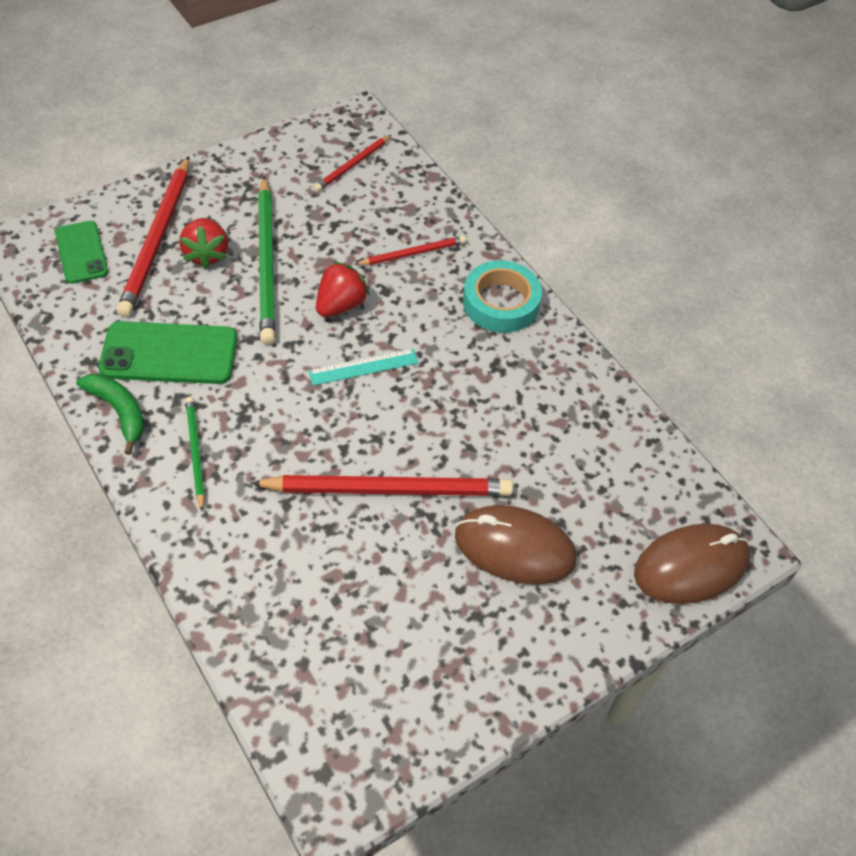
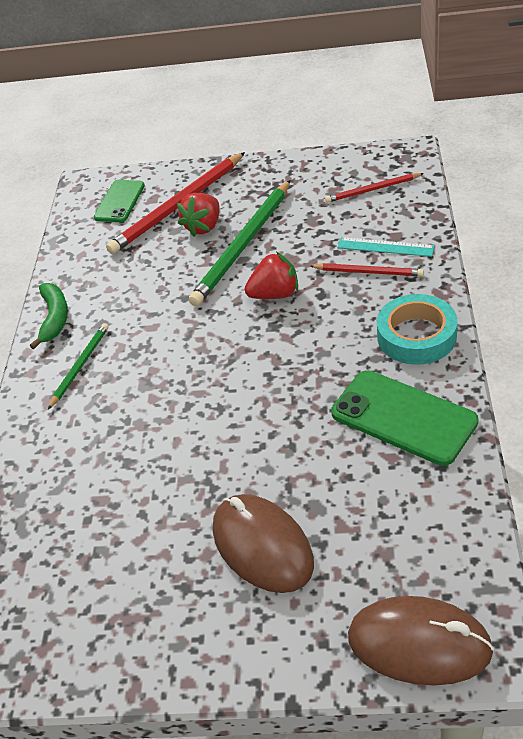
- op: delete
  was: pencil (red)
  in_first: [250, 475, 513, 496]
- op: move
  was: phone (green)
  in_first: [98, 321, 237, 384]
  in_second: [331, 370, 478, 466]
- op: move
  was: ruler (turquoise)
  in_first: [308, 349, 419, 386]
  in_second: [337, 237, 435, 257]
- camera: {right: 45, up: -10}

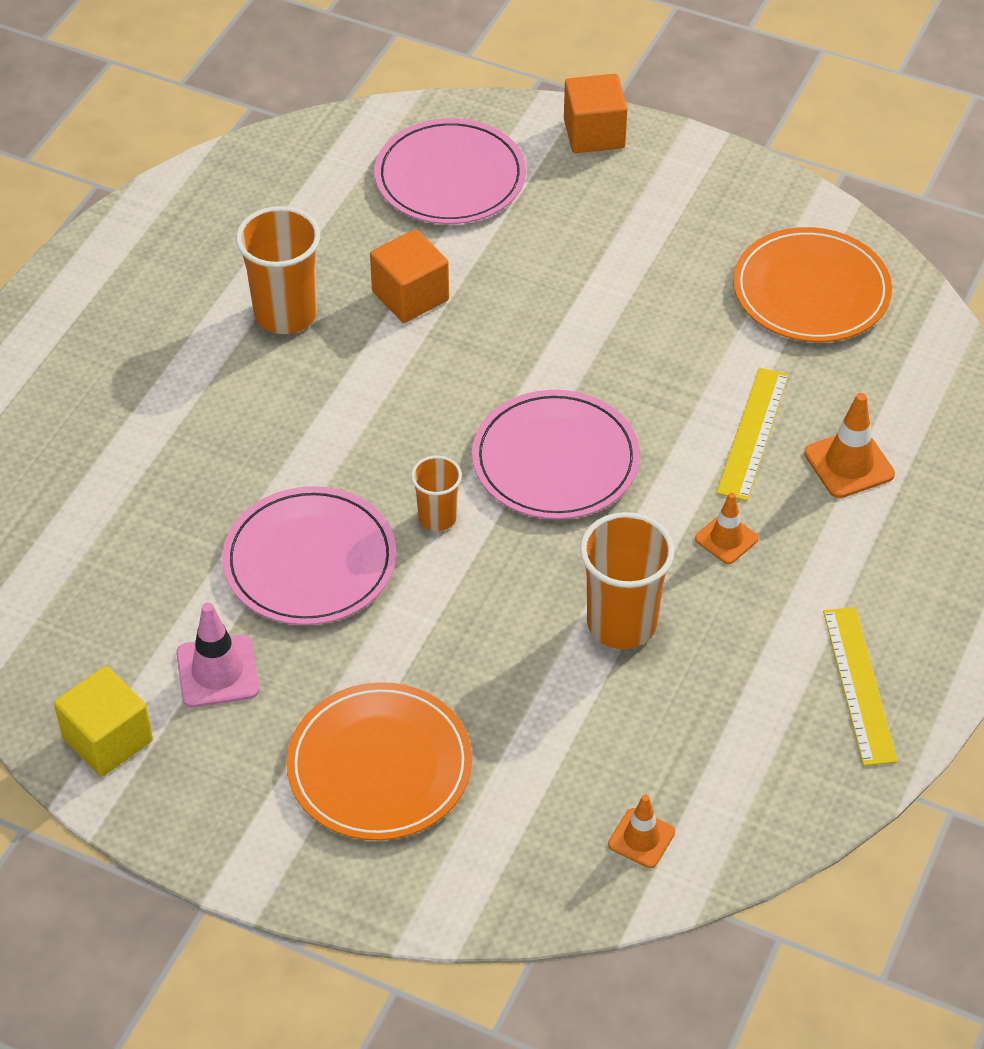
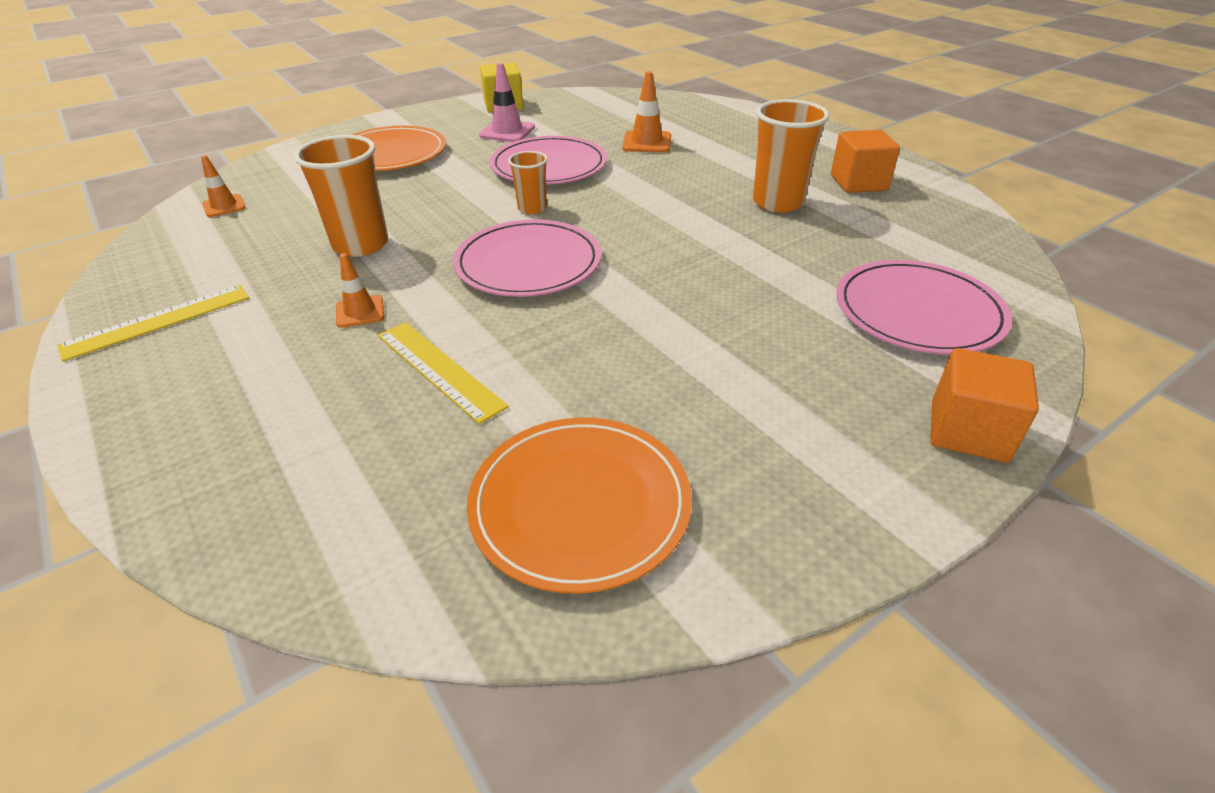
- op: move
  was: cube (orange)
  in_first: [370, 229, 449, 323]
  in_second: [831, 130, 900, 193]
- op: move
  was: traffic cone (orange)
  in_first: [804, 393, 895, 498]
  in_second: [622, 71, 671, 153]
- op: rotate
  was: ruler (yellow)
  in_first: [823, 607, 898, 766]
  in_second: [58, 285, 249, 362]
  clockwise: -60
- camera: {right: 120, up: -10}

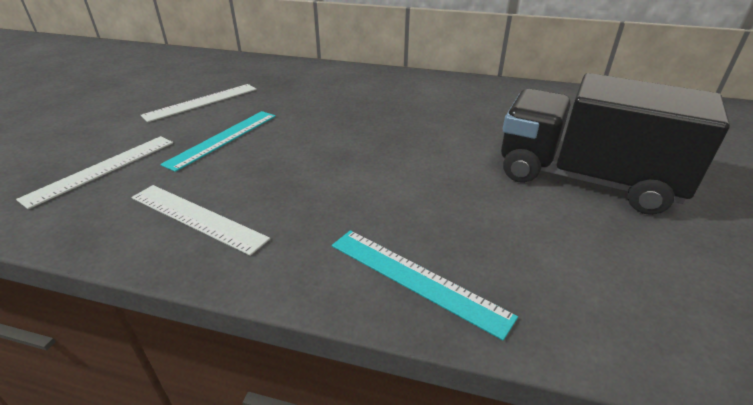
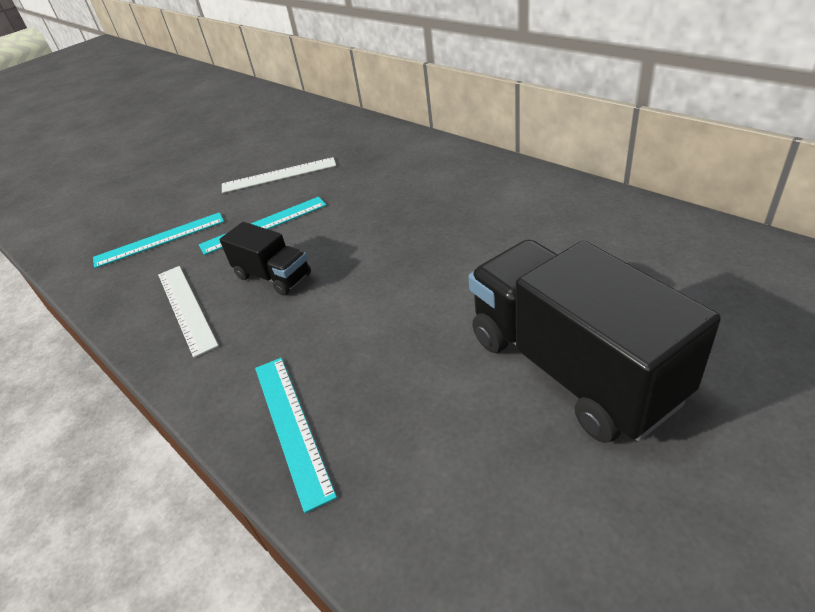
- op: insert
  now: truck (black)
  in_second: [220, 222, 311, 296]
- op: recolor
  was: ruler (white)
  now: ruler (turquoise)
  in_first: [16, 136, 173, 209]
  in_second: [93, 212, 224, 268]
- camera: {right: 35, up: 5}

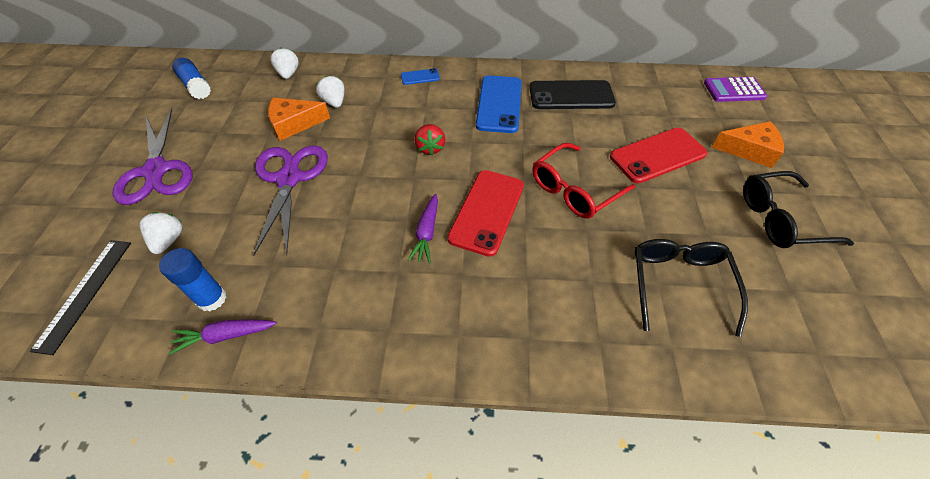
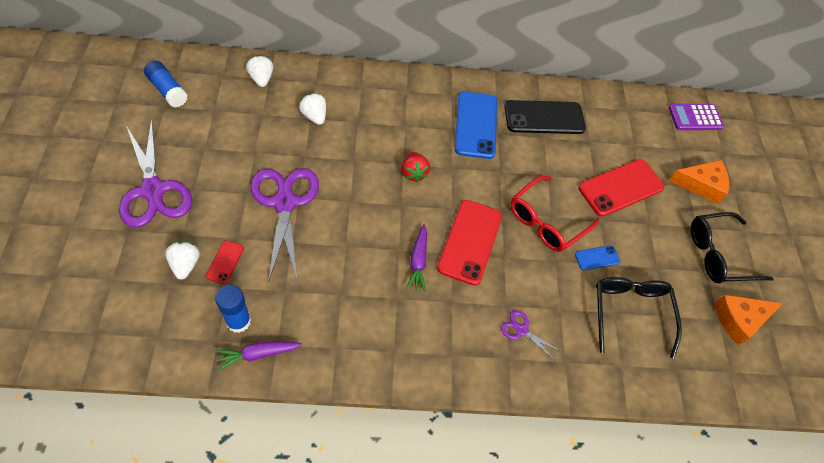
- op: delete
  was: ruler (black)
  in_first: [30, 240, 131, 355]
- op: insert
  now: phone (red)
  in_second: [206, 241, 244, 284]
- op: insert
  now: scissors (purple)
  in_second: [501, 310, 560, 360]
- op: move
  was: cheese (orange)
  in_first: [268, 98, 330, 141]
  in_second: [714, 295, 783, 345]
- op: move
  was: phone (blue)
  in_first: [401, 68, 440, 85]
  in_second: [575, 245, 620, 270]
- camera: {right: -10, up: 5}

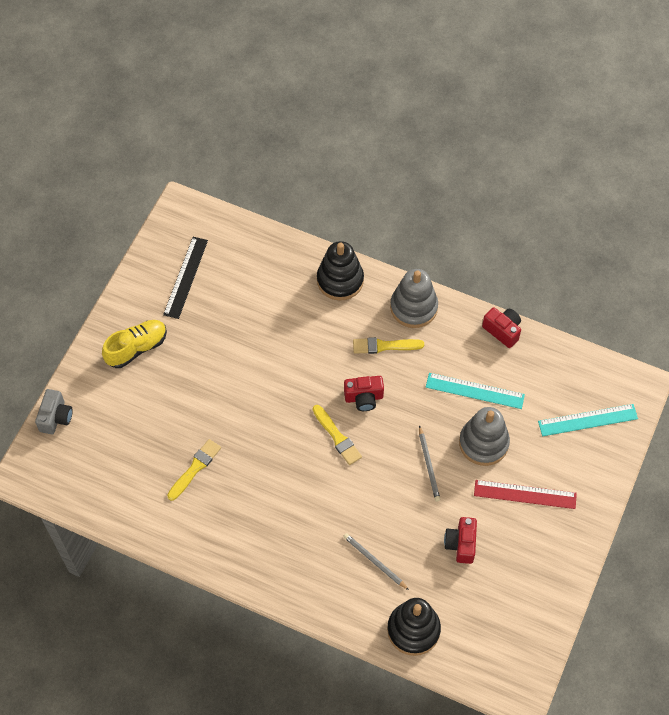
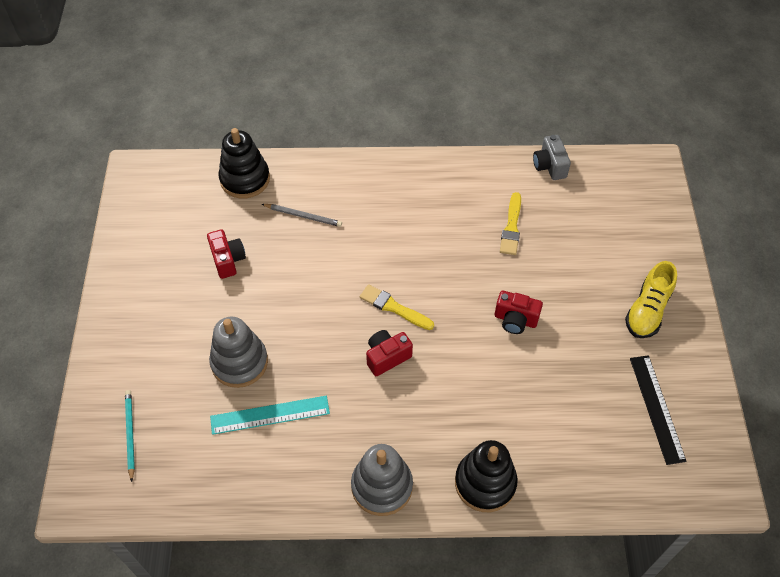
- op: delete
  was: brush (yellow)
  in_first: [353, 337, 424, 354]
- op: delete
  was: pencil (grey)
  in_first: [419, 425, 440, 502]
- op: delete
  was: ruler (red)
  in_first: [474, 480, 577, 509]
- op: move
  was: camera (grey)
  in_first: [35, 389, 73, 434]
  in_second: [533, 135, 571, 180]
- op: move
  was: camera (red)
  in_first: [482, 307, 521, 348]
  in_second: [495, 291, 543, 334]
- op: replace
  was: ruler (turquoise)
  now: pencil (turquoise)
  in_first: [538, 404, 638, 436]
  in_second: [125, 390, 135, 482]
- camera: {right: 155, up: -5}

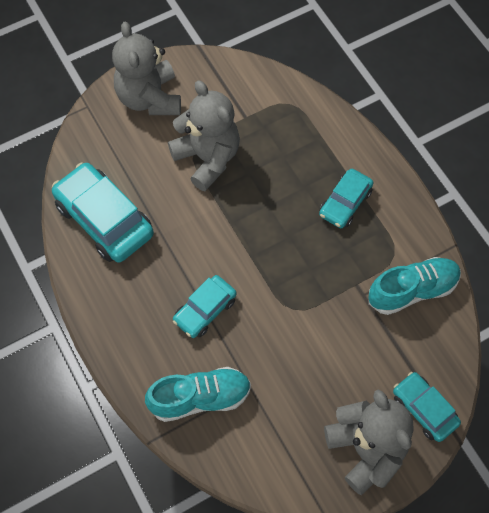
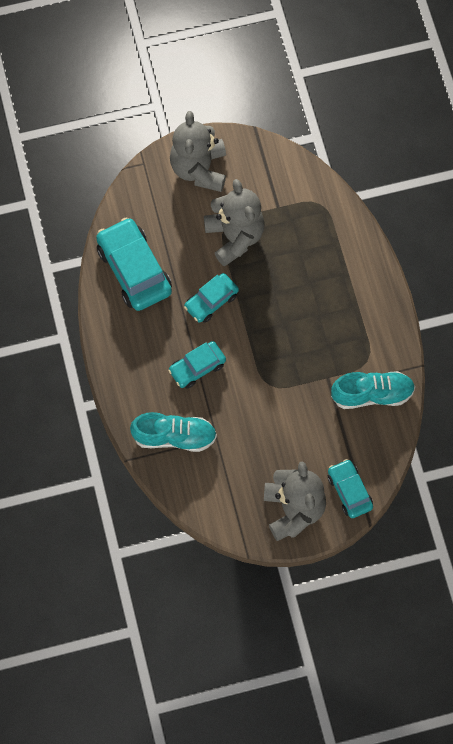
- op: move
  was: car (turquoise)
  in_first: [319, 169, 373, 228]
  in_second: [184, 273, 239, 323]
- camera: {right: 15, up: 5}

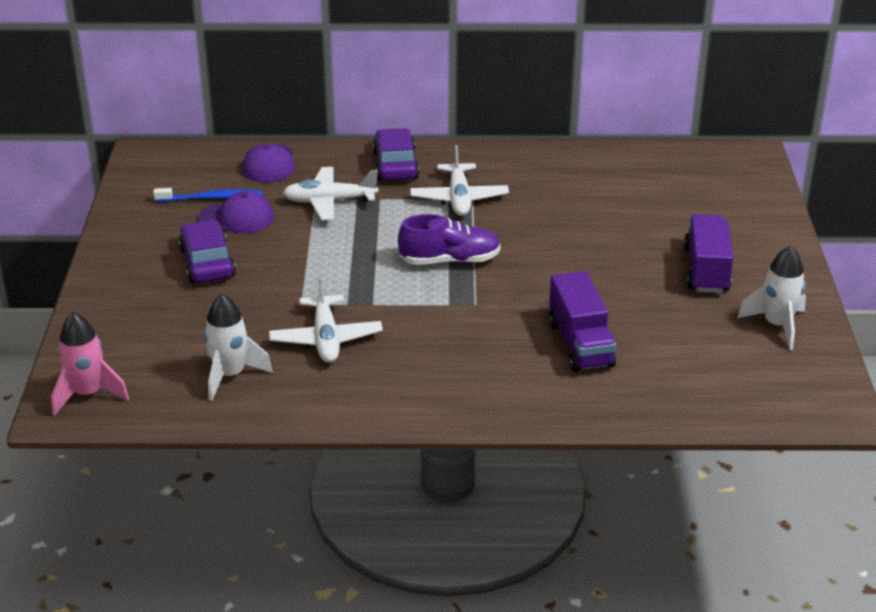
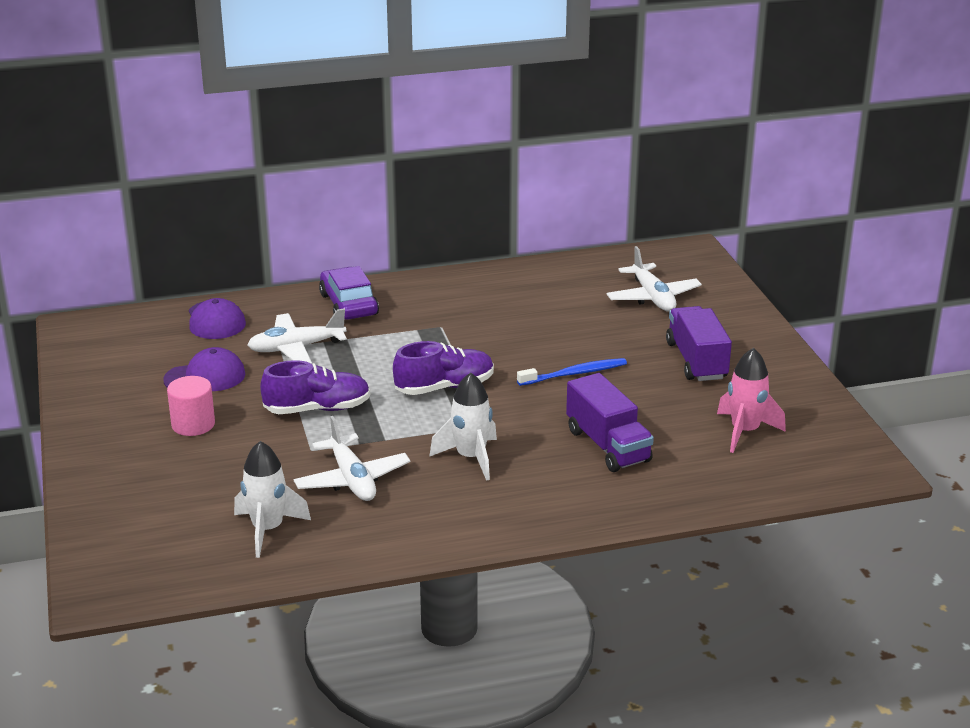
- op: insert
  now: shoe (purple)
  in_second: [260, 360, 370, 414]
- op: move
  was: rocket (pink)
  in_first: [51, 312, 129, 416]
  in_second: [717, 348, 786, 453]
- op: move
  was: toothbrush (blue)
  in_first: [153, 188, 262, 202]
  in_second: [517, 358, 627, 386]
- op: move
  was: plane (white)
  in_first: [410, 145, 509, 216]
  in_second: [606, 246, 702, 311]
- op: move
  was: rocket (white)
  in_first: [737, 246, 806, 350]
  in_second: [429, 372, 497, 481]
- op: replace
  was: car (purple)
  now: cylinder (pink)
  in_first: [179, 220, 236, 283]
  in_second: [167, 376, 215, 436]
- camera: {right: -15, up: -5}

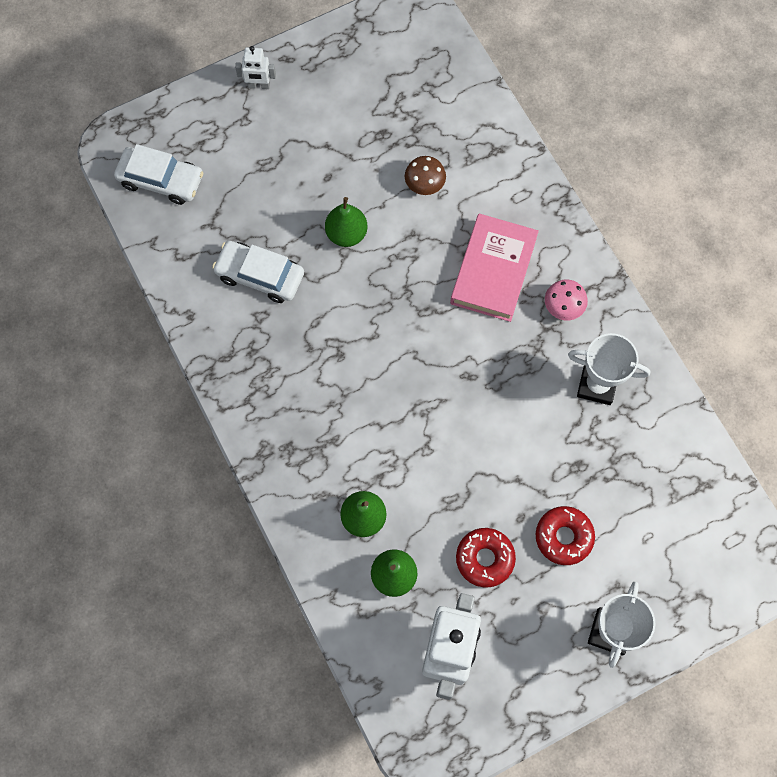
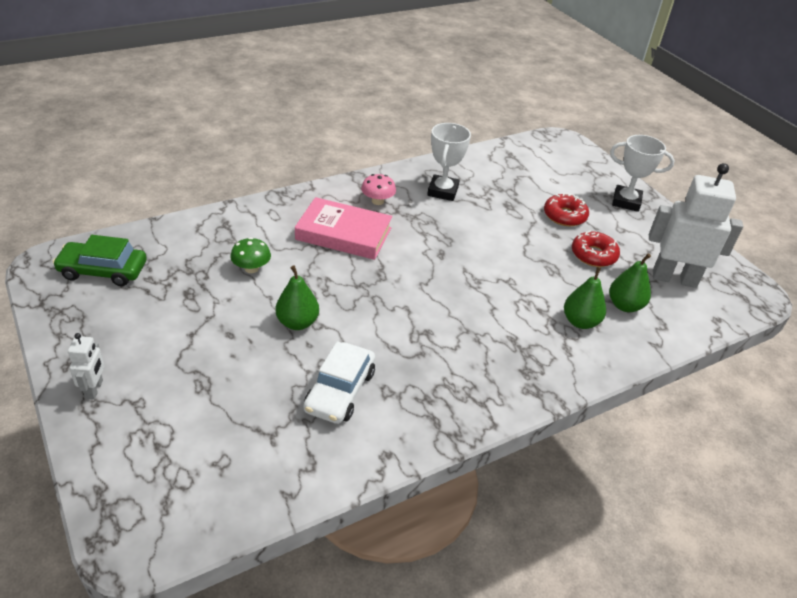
- op: delete
  was: car (white)
  in_first: [114, 144, 204, 205]
- op: insert
  now: car (green)
  in_second: [53, 235, 147, 286]
- op: recolor
  was: mushroom (brown)
  now: mushroom (green)
  in_first: [405, 156, 446, 195]
  in_second: [230, 237, 271, 273]
- camera: {right: -95, up: -30}

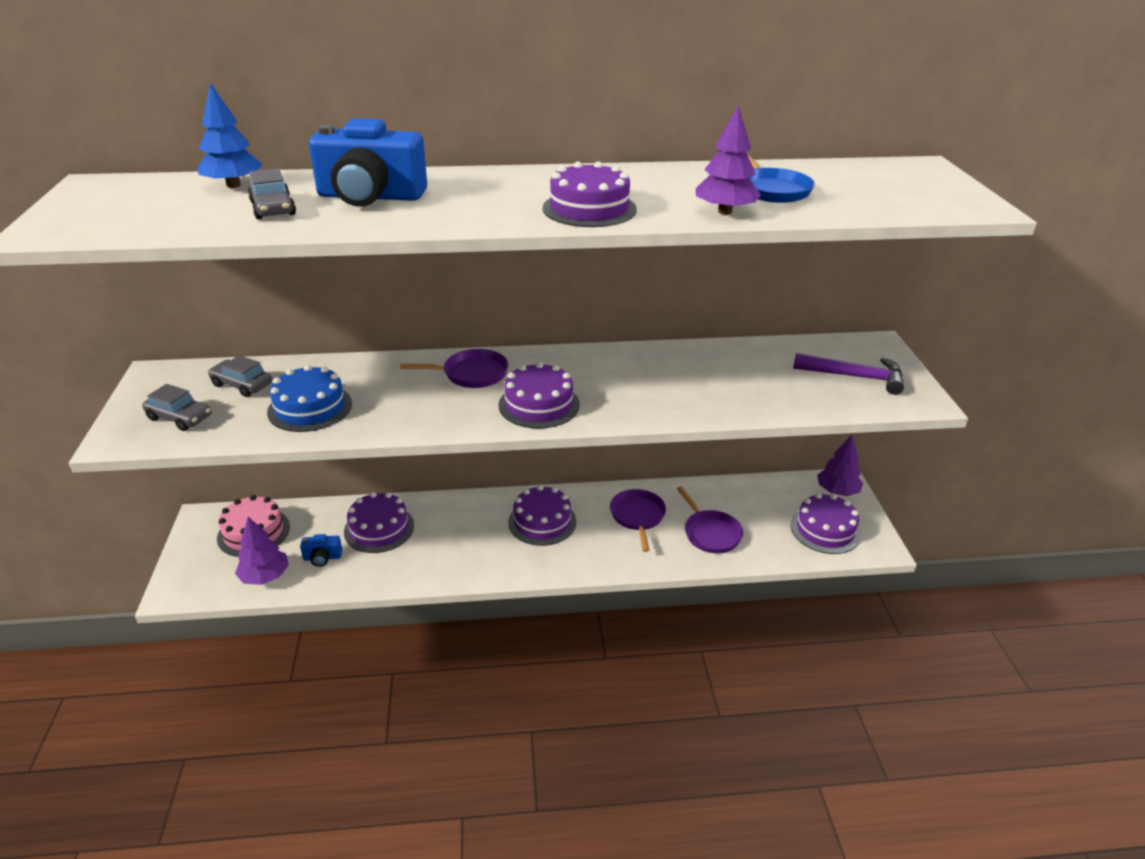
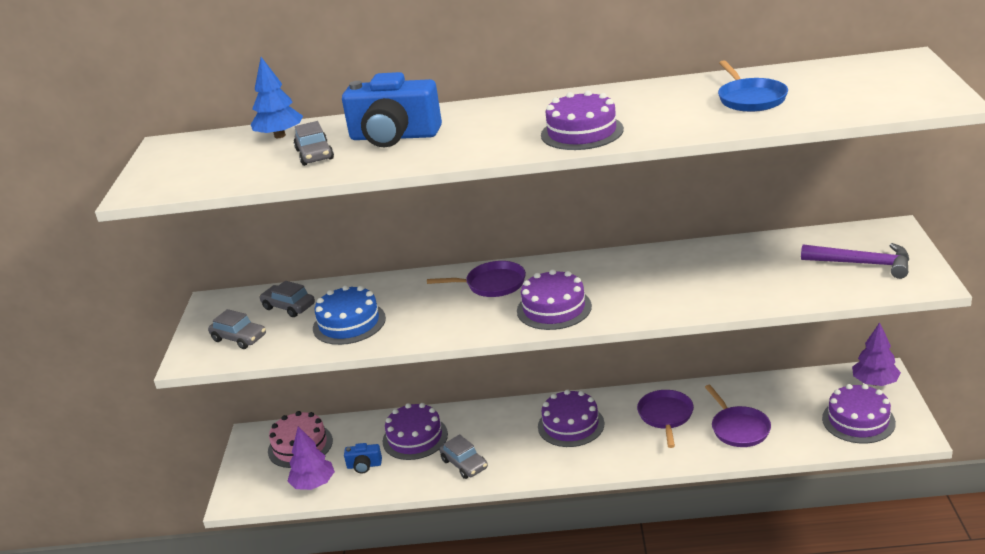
- op: delete
  was: tree (purple)
  in_first: [696, 106, 761, 215]
- op: insert
  now: car (grey)
  in_second: [439, 434, 488, 479]
- camera: {right: 10, up: -5}

